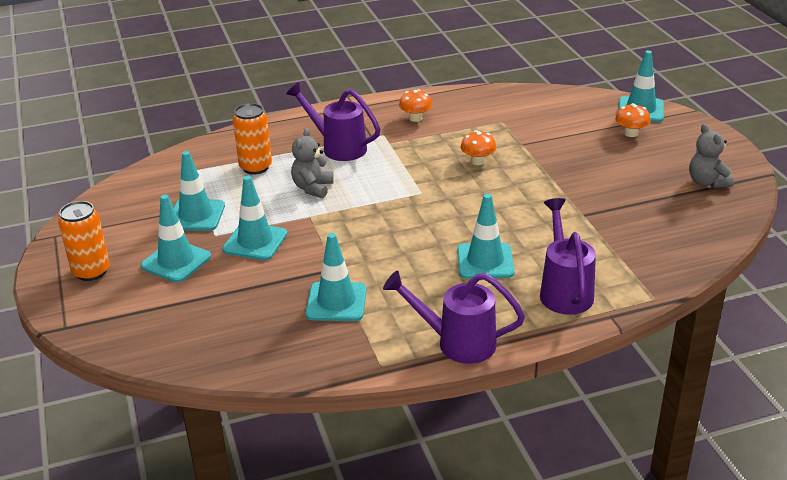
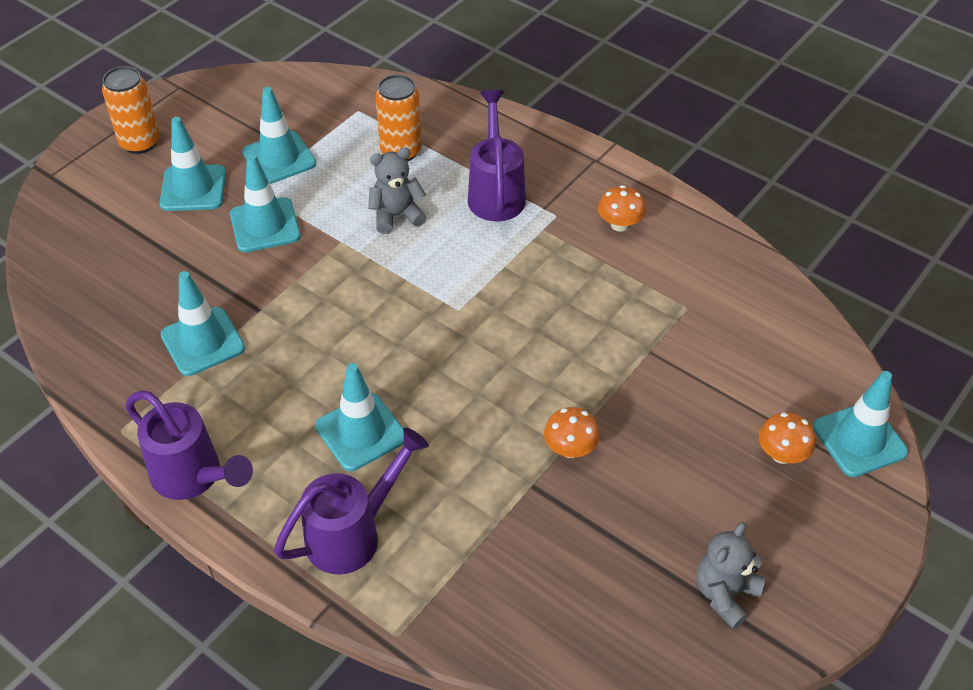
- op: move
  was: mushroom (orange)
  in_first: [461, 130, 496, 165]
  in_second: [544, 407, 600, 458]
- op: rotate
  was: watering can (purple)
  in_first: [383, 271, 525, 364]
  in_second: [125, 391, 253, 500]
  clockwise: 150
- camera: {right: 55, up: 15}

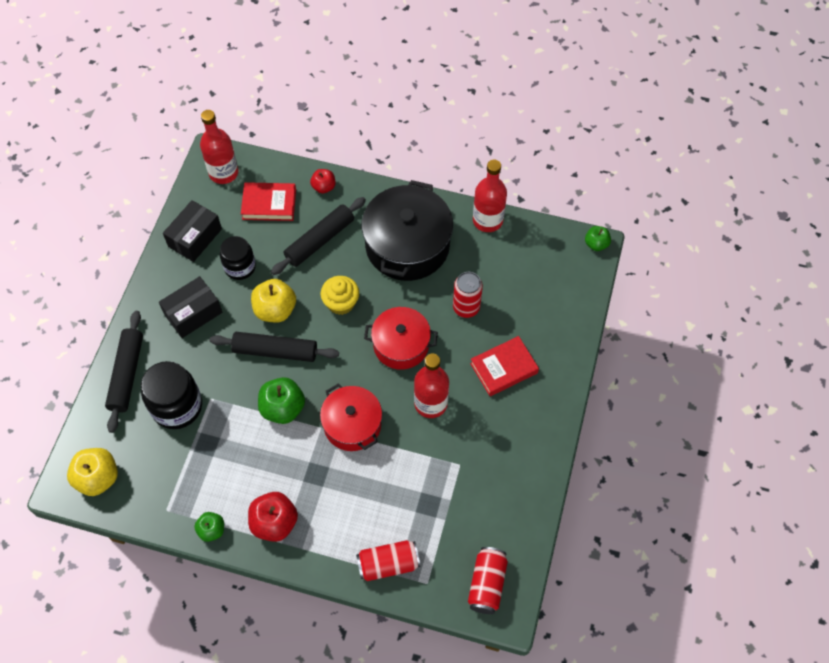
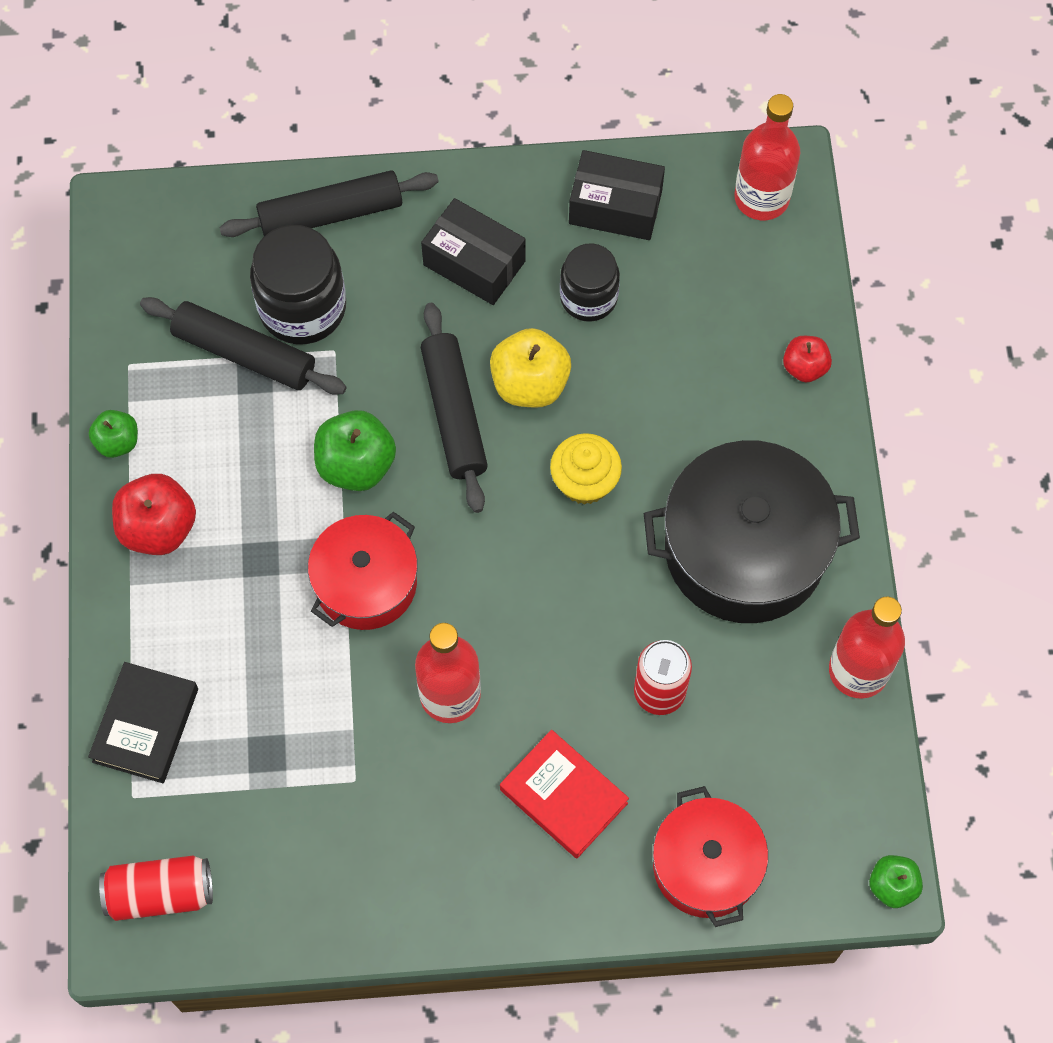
- op: delete
  was: apple (yellow)
  in_first: [67, 448, 118, 496]
- op: delete
  was: book (red)
  in_first: [241, 182, 296, 221]
- op: move
  was: rolling pin (black)
  in_first: [271, 197, 366, 275]
  in_second: [140, 297, 347, 395]
- op: move
  was: pot (red)
  in_first: [364, 307, 438, 370]
  in_second: [653, 786, 768, 927]
- op: replace
  was: can (red)
  now: book (black)
  in_first: [356, 540, 420, 581]
  in_second: [88, 662, 198, 783]
- camera: {right: 70, up: 5}

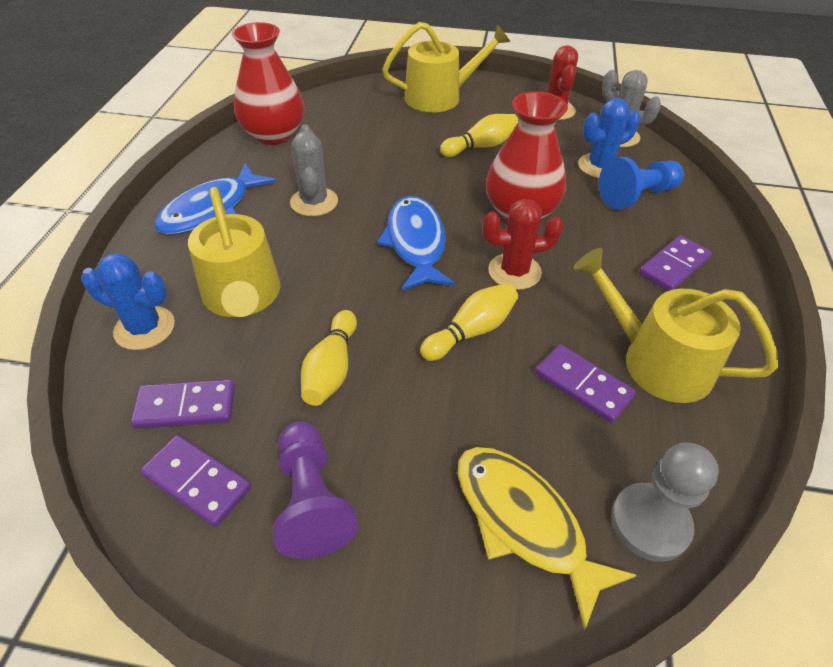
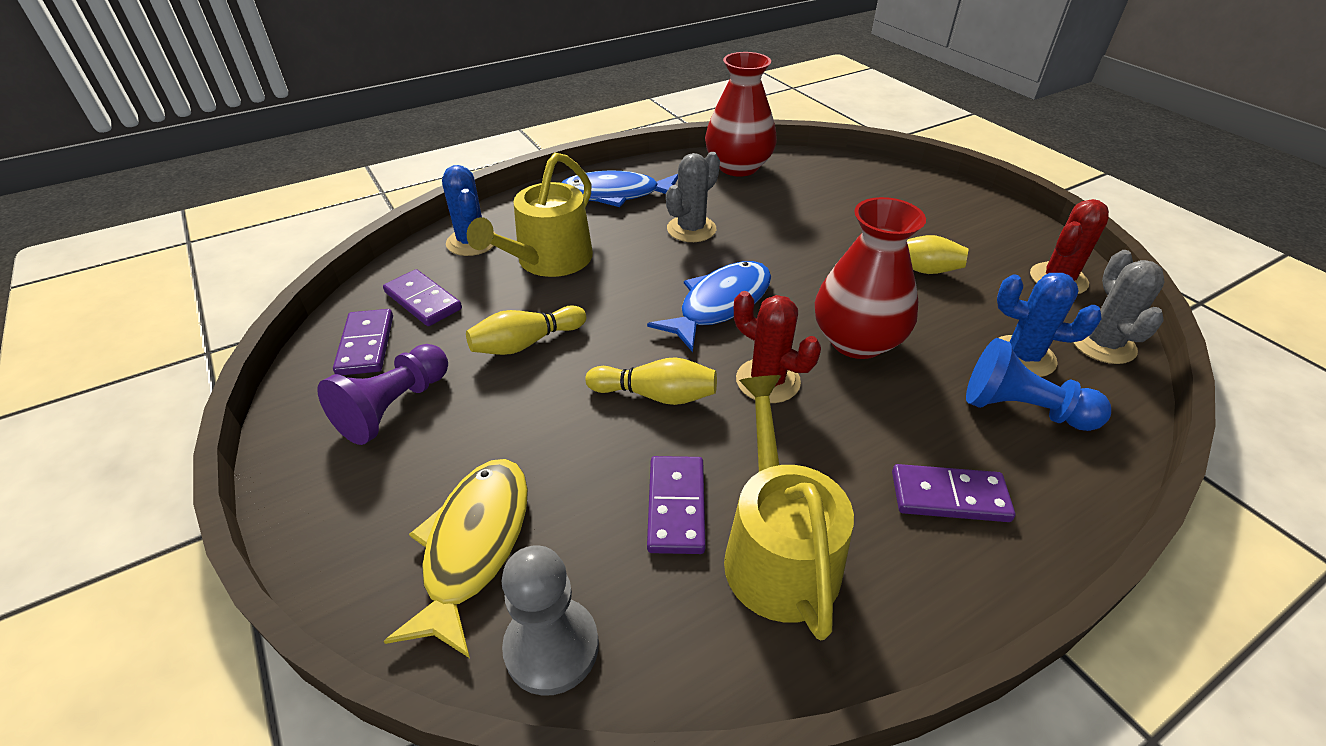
- op: delete
  was: watering can (yellow)
  in_first: [382, 22, 510, 112]
- camera: {right: 50, up: -5}

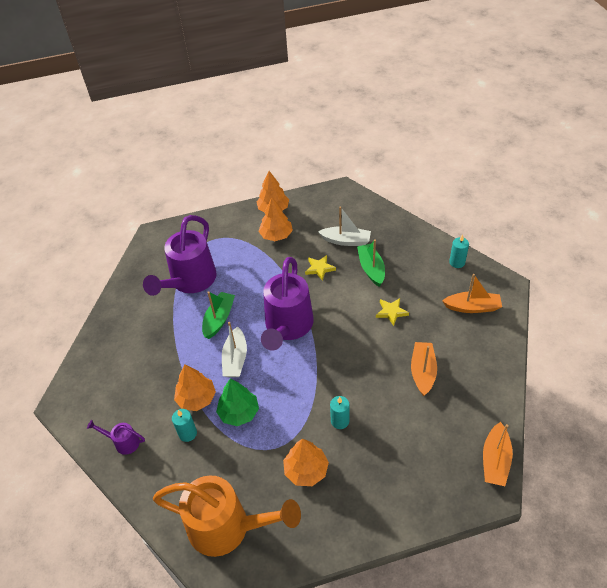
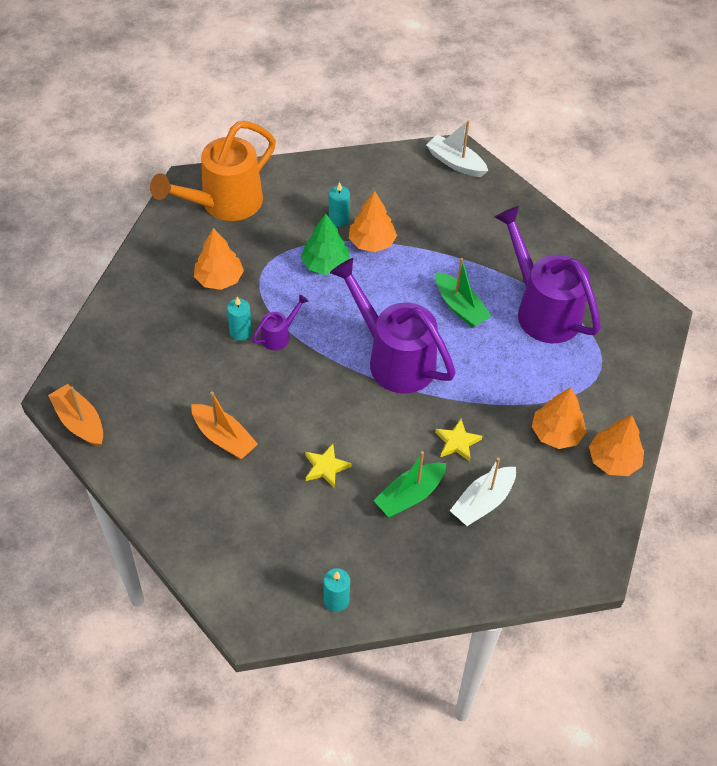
- op: delete
  was: boat (orange)
  in_first: [442, 274, 502, 313]
- op: move
  was: watering can (purple)
  in_first: [87, 420, 145, 455]
  in_second: [252, 294, 309, 350]
- op: move
  was: boat (white)
  in_first: [222, 322, 247, 377]
  in_second: [426, 120, 488, 177]
- op: rotate
  was: boat (green)
  in_first: [357, 239, 385, 286]
  in_second: [374, 451, 446, 517]
  clockwise: 120
- camera: {right: 120, up: 5}

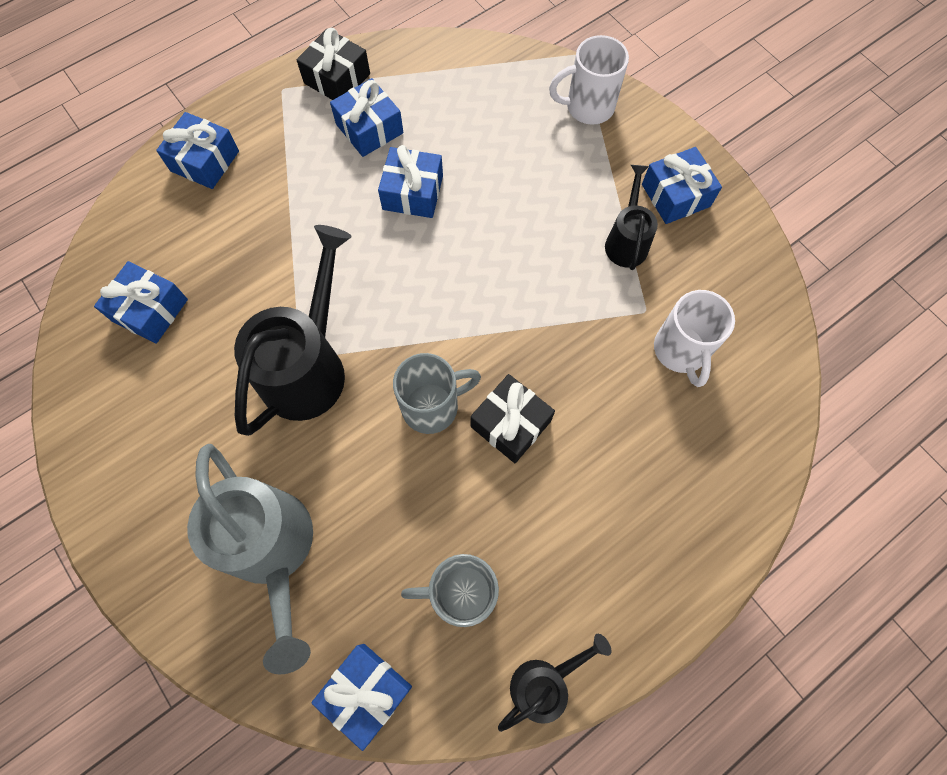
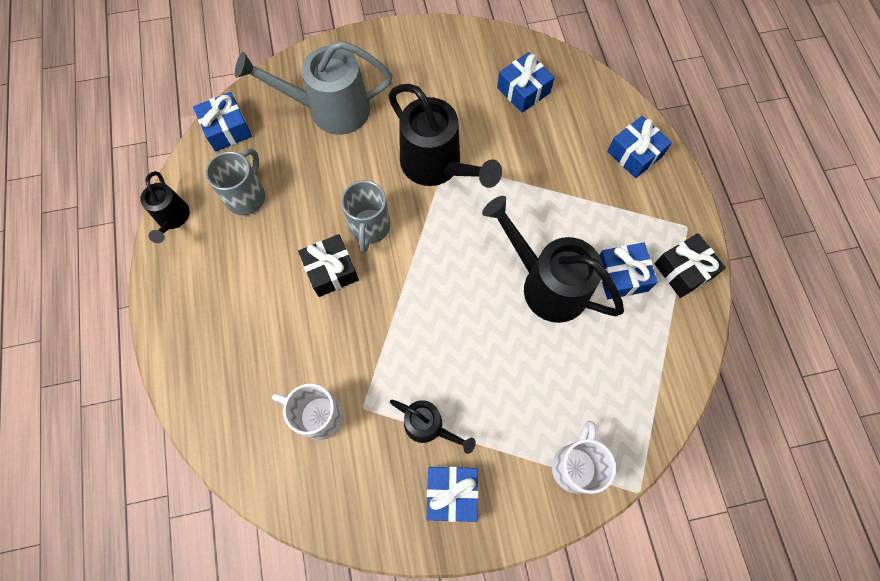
- op: replace
  was: gift (blue)
  now: watering can (black)
  in_first: [378, 145, 443, 218]
  in_second: [482, 196, 624, 323]
- camera: {right: 115, up: 0}

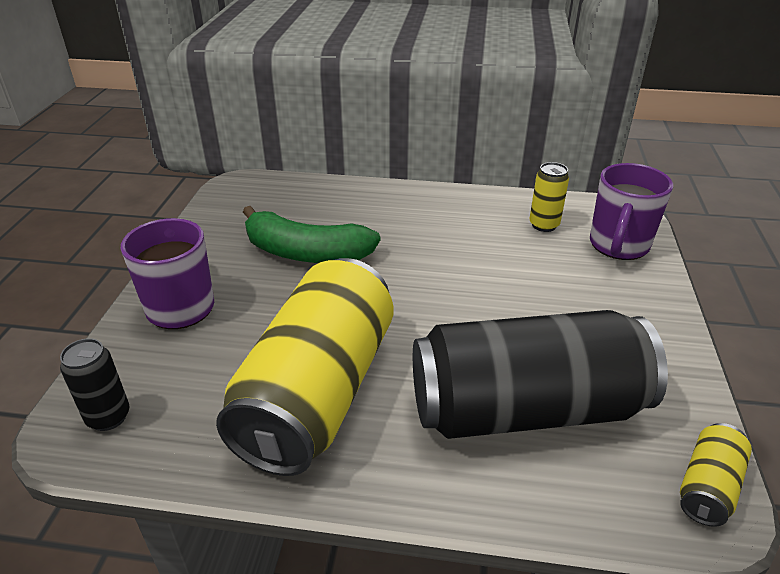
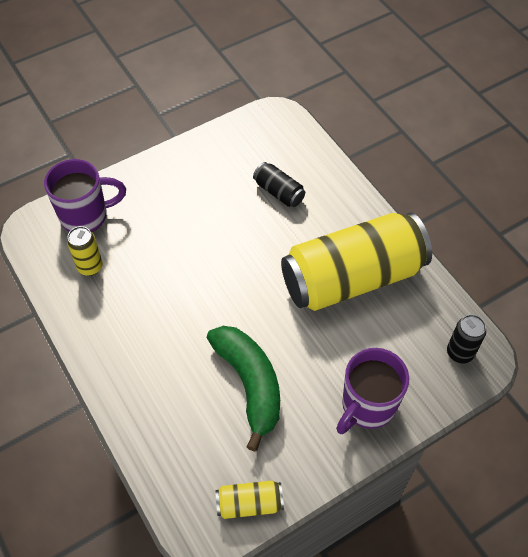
- op: move
  was: can (yellow)
  in_first: [680, 423, 752, 527]
  in_second: [215, 481, 284, 519]
- op: resize
  was: can (black)
  in_first: [413, 310, 668, 439]
  in_second: [253, 162, 305, 207]
  ratio: 0.41
- camera: {right: -130, up: 20}

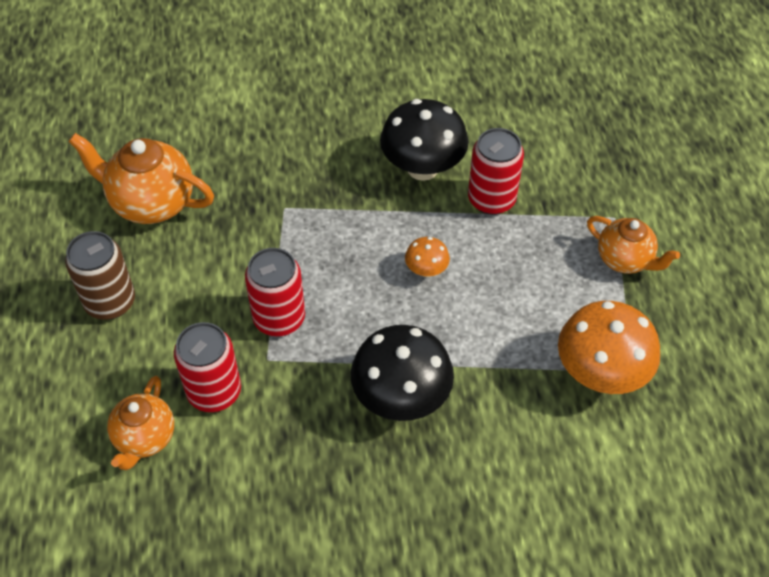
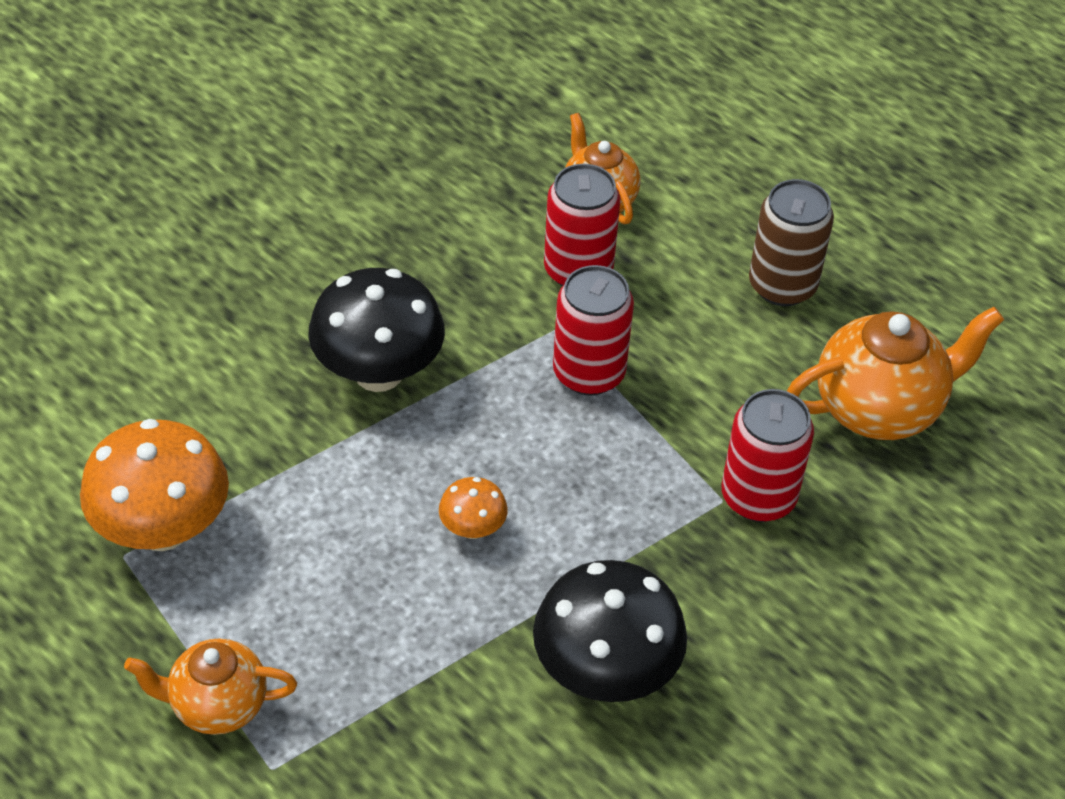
- op: move
  was: can (red)
  in_first: [468, 128, 524, 215]
  in_second: [722, 389, 814, 522]
- camera: {right: 140, up: -5}

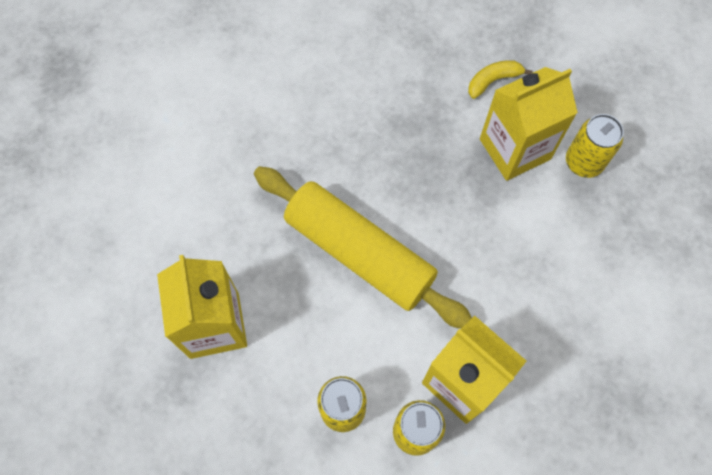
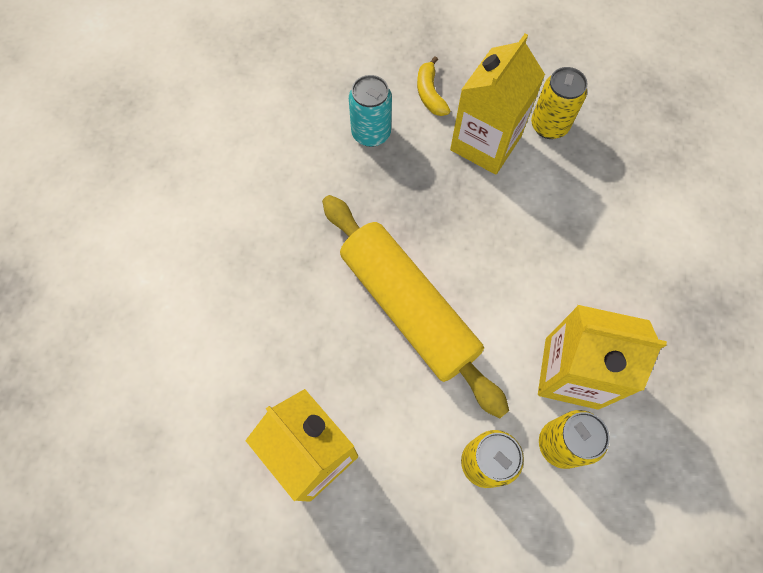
- op: insert
  now: can (turquoise)
  in_second: [349, 75, 392, 147]
- op: rotate
  was: rolling pin (yellow)
  in_first: [254, 166, 472, 329]
  in_second: [322, 195, 509, 419]
  clockwise: 45
- op: rotate
  was: banana (yellow)
  in_first: [468, 60, 533, 99]
  in_second: [417, 57, 450, 116]
  clockwise: -45
- camera: {right: -30, up: 0}

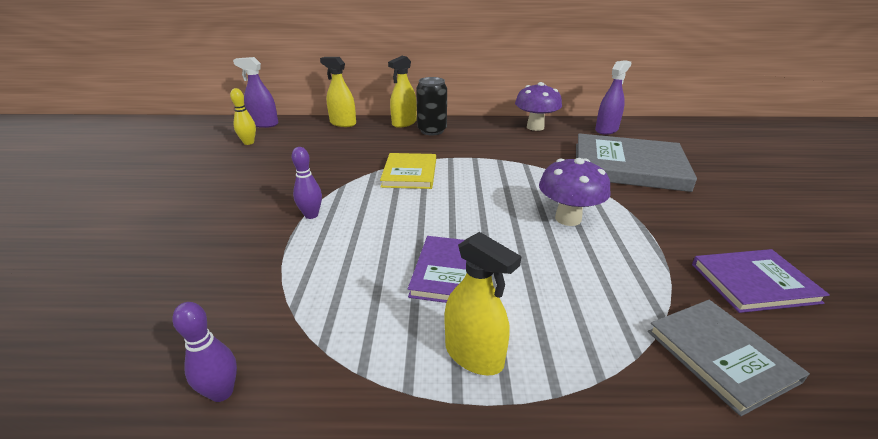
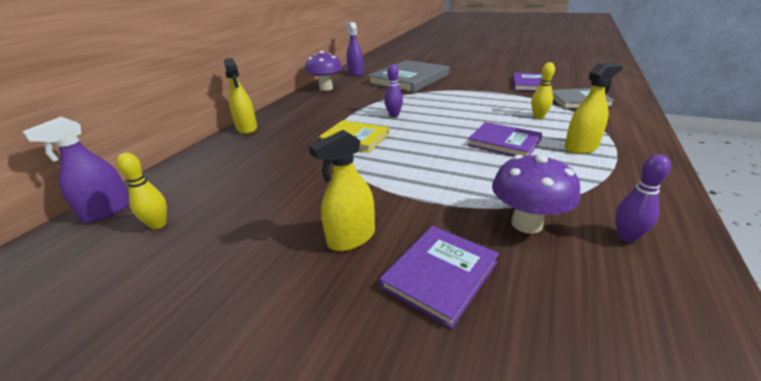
- op: delete
  was: can (black)
  in_first: [416, 77, 447, 136]
- op: insert
  now: book (purple)
  in_second: [379, 226, 499, 329]
- op: insert
  now: bowling pin (yellow)
  in_second: [531, 62, 555, 119]
- op: move
  was: bowling pin (purple)
  in_first: [292, 147, 322, 219]
  in_second: [384, 64, 403, 117]
- op: move
  was: spray bottle (yellow)
  in_first: [320, 57, 356, 127]
  in_second: [309, 130, 375, 251]
- op: move
  was: mushroom (purple)
  in_first: [539, 158, 610, 226]
  in_second: [492, 155, 580, 234]
- camera: {right: -65, up: 0}

